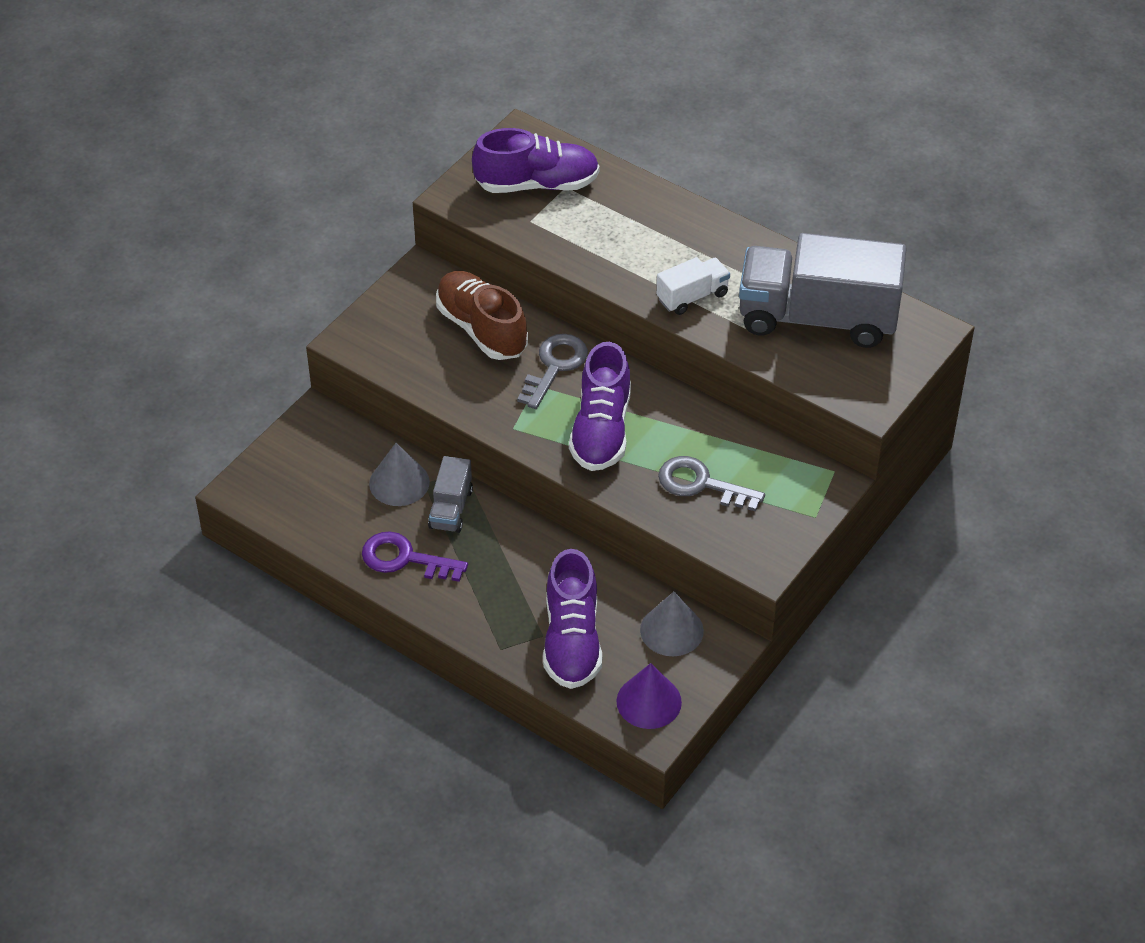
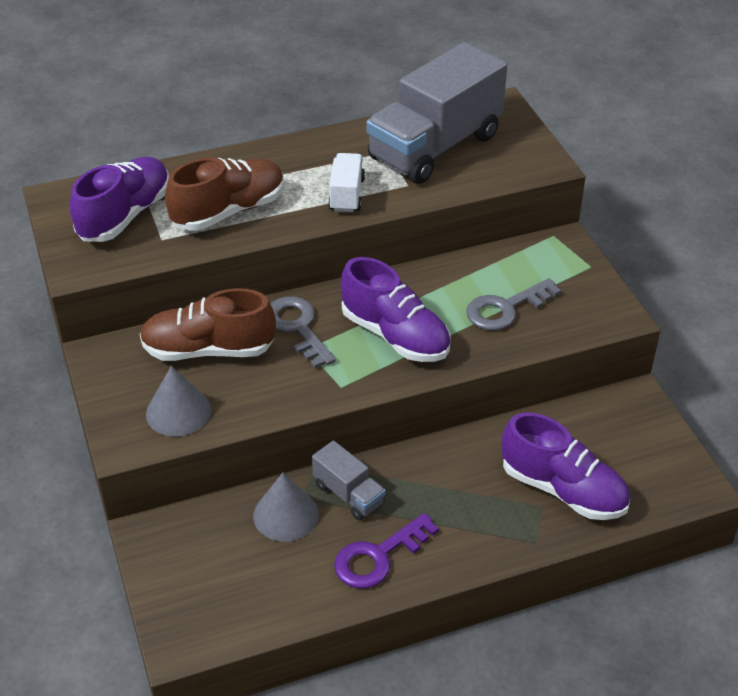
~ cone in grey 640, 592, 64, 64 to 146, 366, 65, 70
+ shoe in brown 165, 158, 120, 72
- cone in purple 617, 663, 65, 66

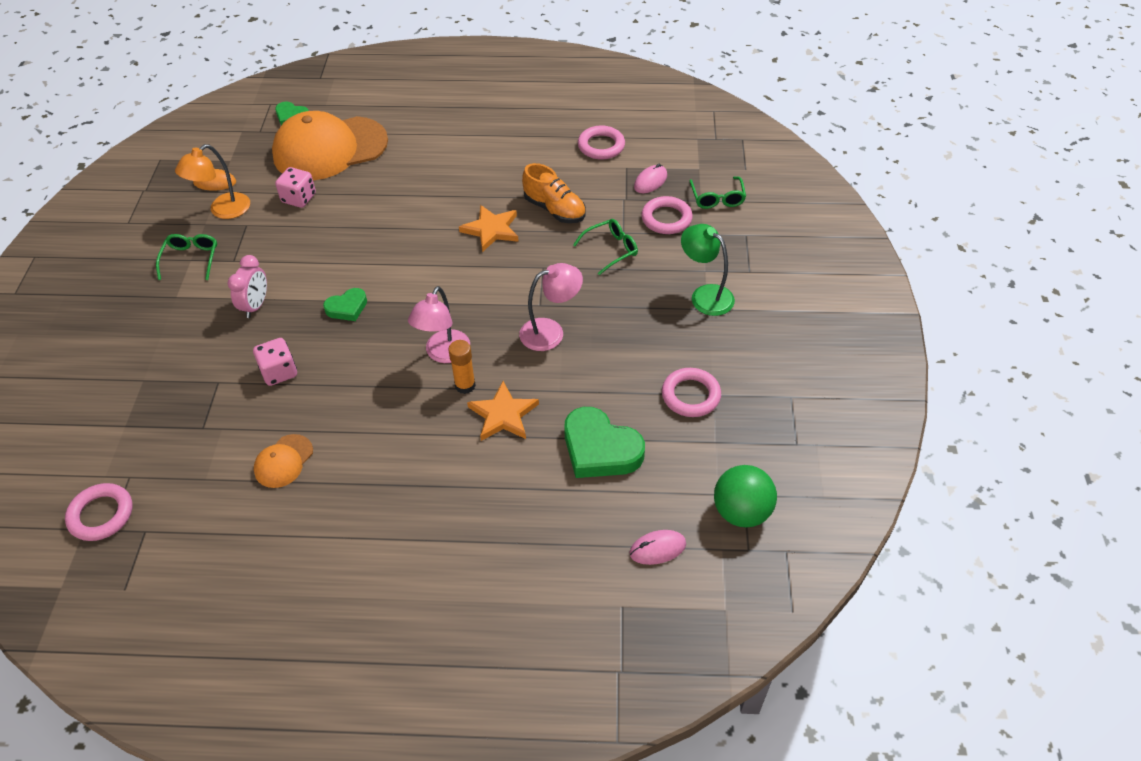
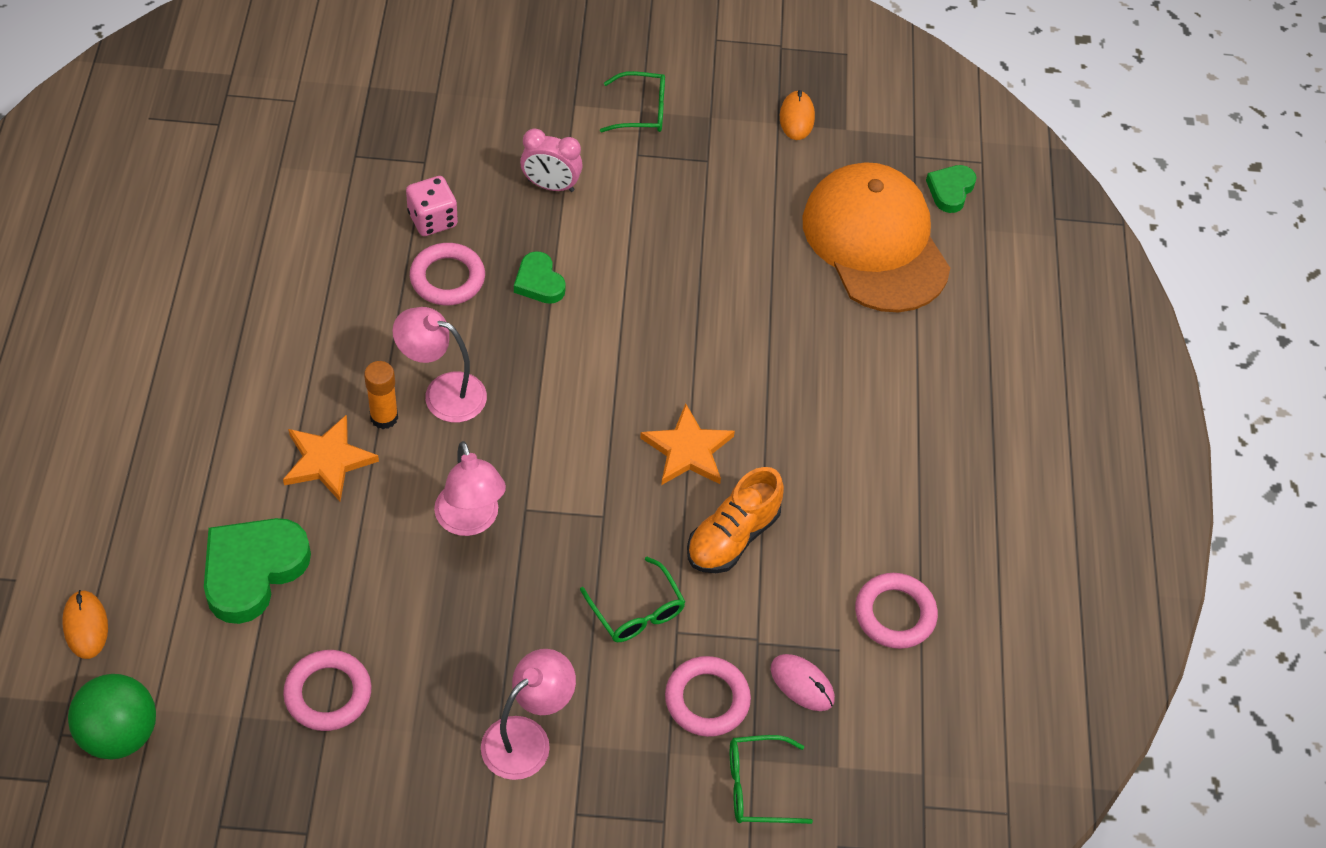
~ mouse in pink 630, 530, 56, 35 to mouse in orange 62, 590, 46, 69
~ ring in pink 65, 483, 68, 58 to 410, 243, 75, 62
~ lamp in green 681, 224, 54, 92 to lamp in pink 481, 649, 95, 131
- lamp in orange 175, 144, 75, 75
- cap in orange 254, 434, 59, 54
- dice in pink 275, 167, 41, 41

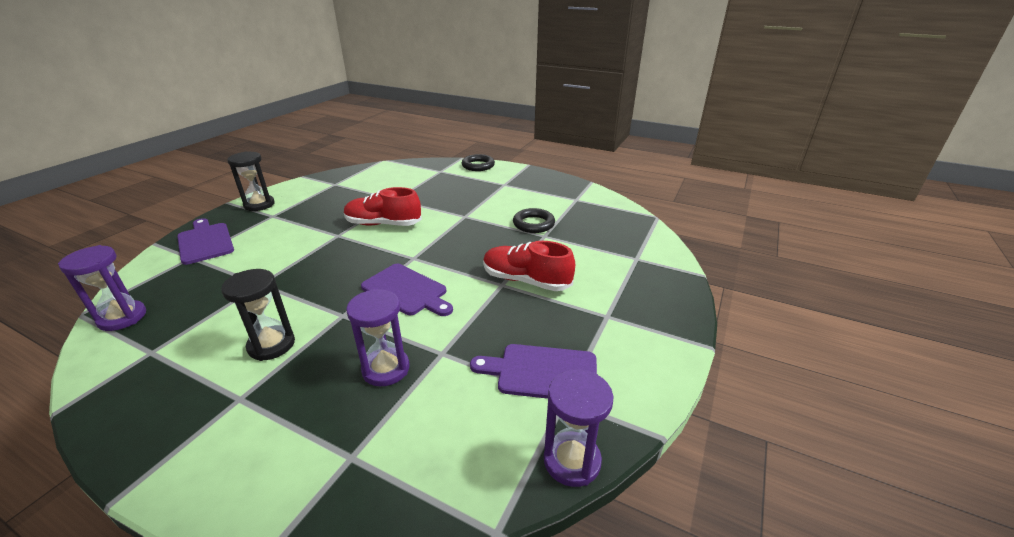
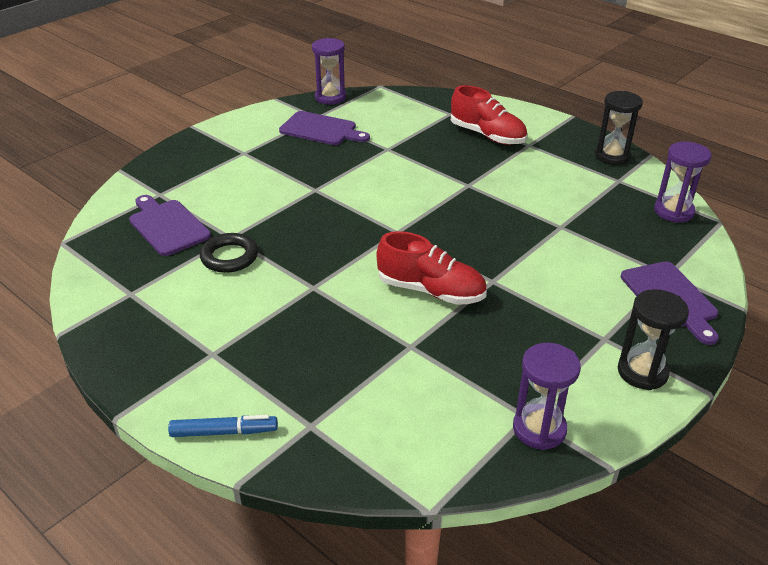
~ cutting board in purple 361, 264, 92, 52 to 129, 195, 82, 61
~ ring in black 462, 154, 33, 17 to marker in blue 168, 415, 110, 22
~ shoe in red 483, 241, 92, 50 to 451, 85, 76, 60
~ hourglass in purple 346, 289, 64, 97 to 513, 343, 68, 107
~ hourglass in black 221, 269, 74, 92 to 595, 91, 48, 74

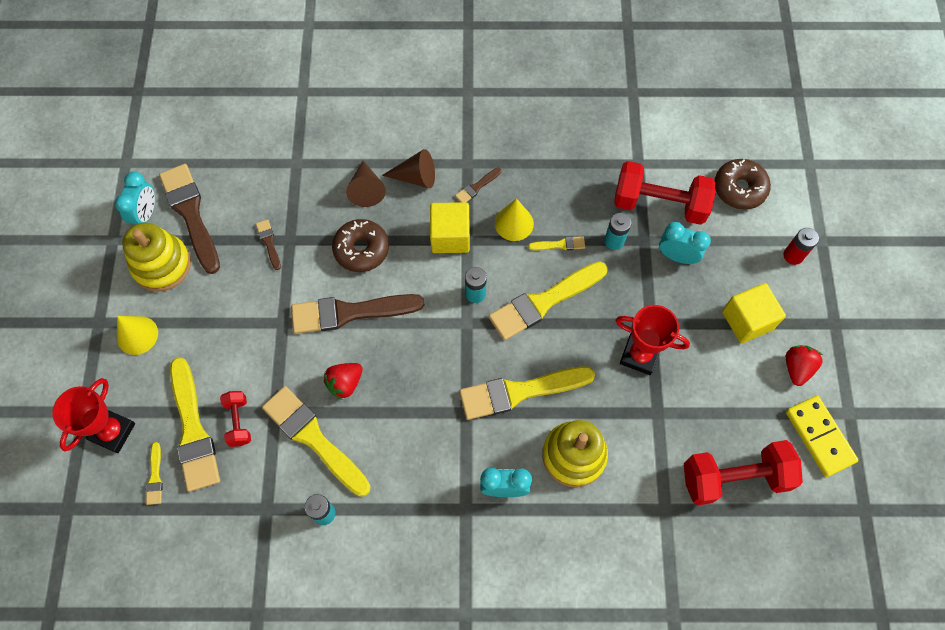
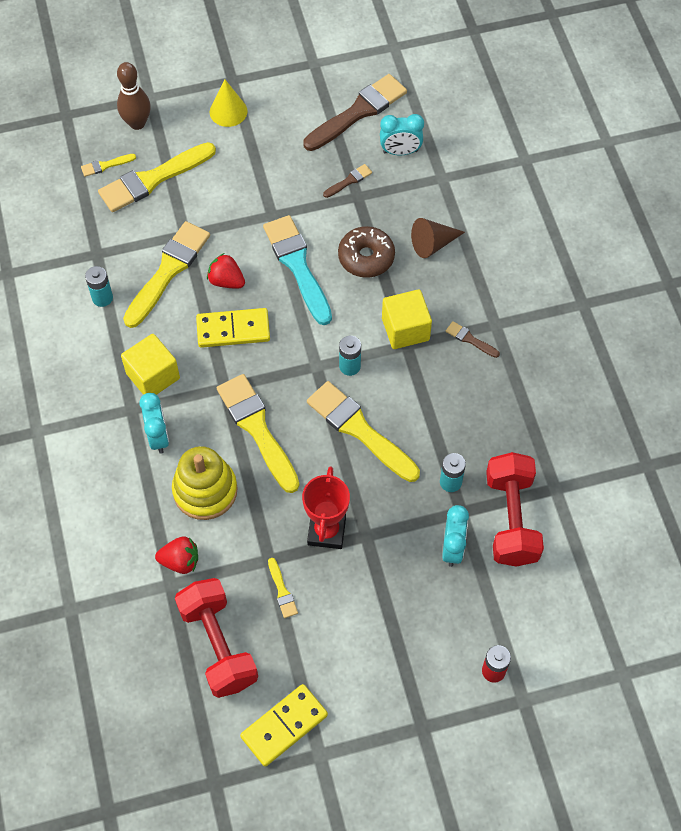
~ trophy in red 52, 378, 83, 75 to bowling pin in brown 117, 62, 34, 68
~ cube in yellow 722, 283, 64, 61 to 121, 334, 59, 61
~ strawberry in red 786, 345, 37, 41 to 155, 536, 43, 38
+ domino in yellow 196, 308, 74, 40
~ brush in brown 291, 294, 133, 40 to brush in turquoise 263, 215, 69, 110
~ brush in yellow 528, 236, 57, 15 to 268, 558, 30, 60
~ clock in turquoise 115, 171, 40, 54 to 380, 114, 44, 41
- stacking toy in yellow 122, 223, 69, 69
- dumbbell in red 220, 391, 31, 56
- cone in brown 382, 149, 53, 39
- cone in yellow 495, 199, 39, 42
- donut in brown 715, 159, 56, 51

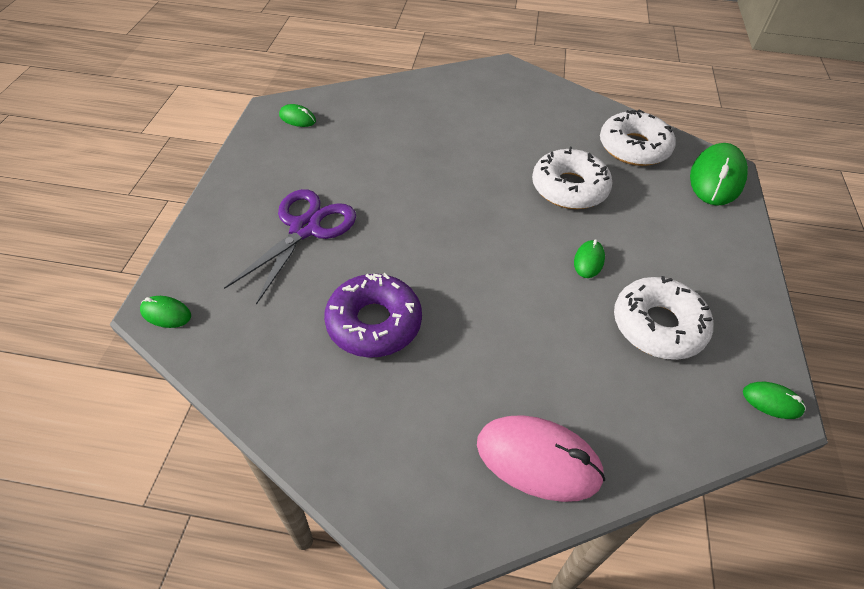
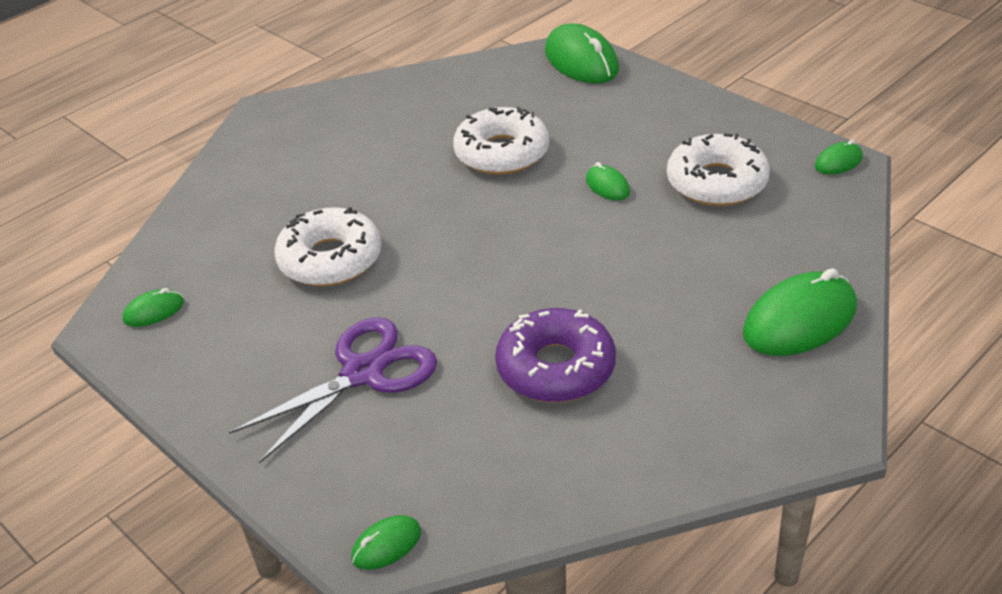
~ scissors in purple 224, 189, 132, 116 = 229, 317, 208, 146 75 degrees clockwise
~ donut in white 600, 110, 76, 56 to 274, 207, 107, 79
~ mouse in pink 477, 415, 128, 87 to mouse in green 743, 268, 114, 88

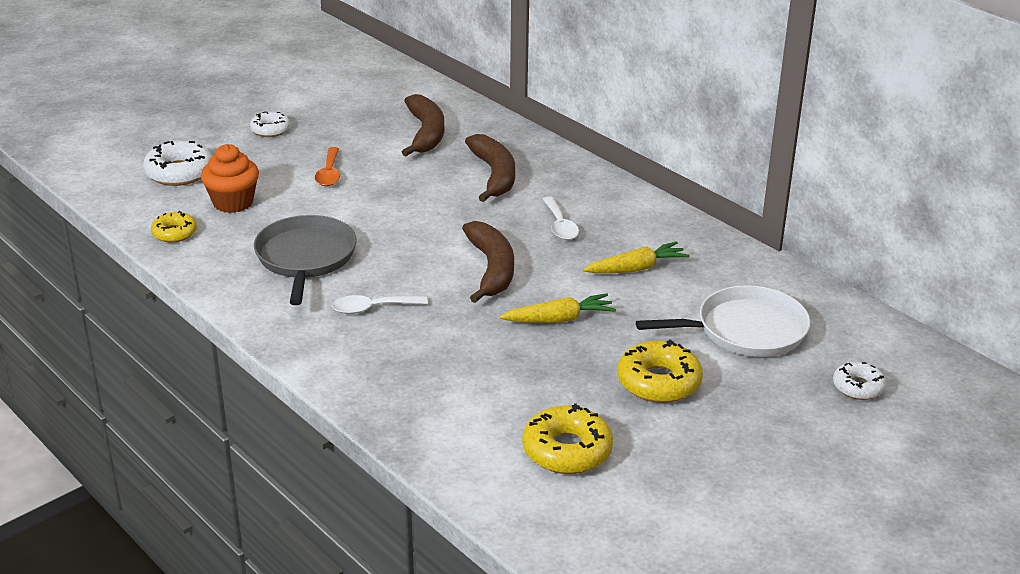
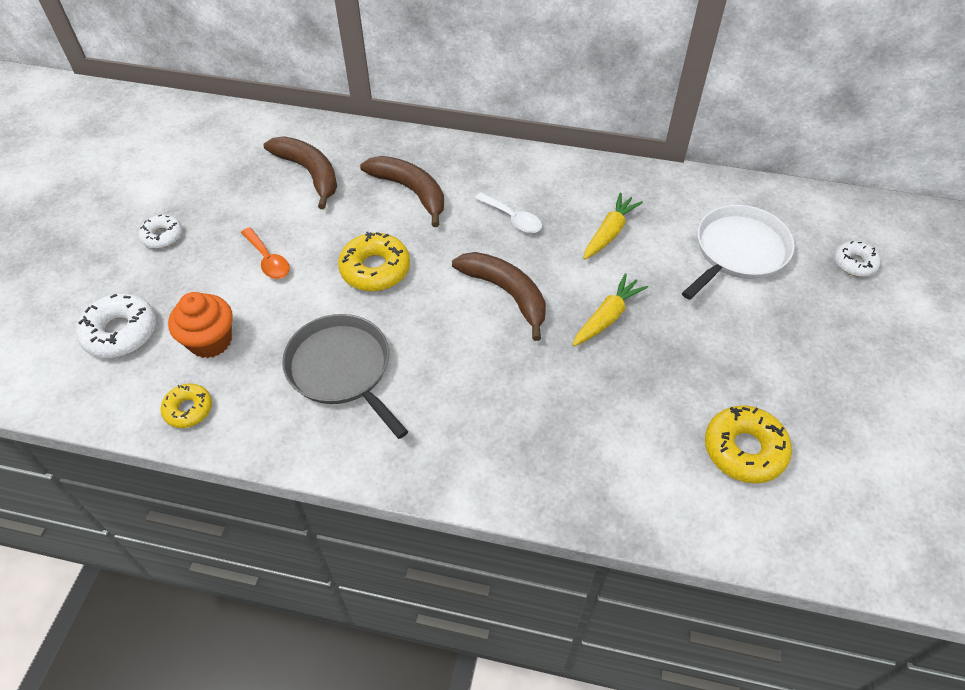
~ donut in yellow 617, 339, 86, 64 to 338, 232, 72, 59
- spoon in white 332, 295, 96, 19

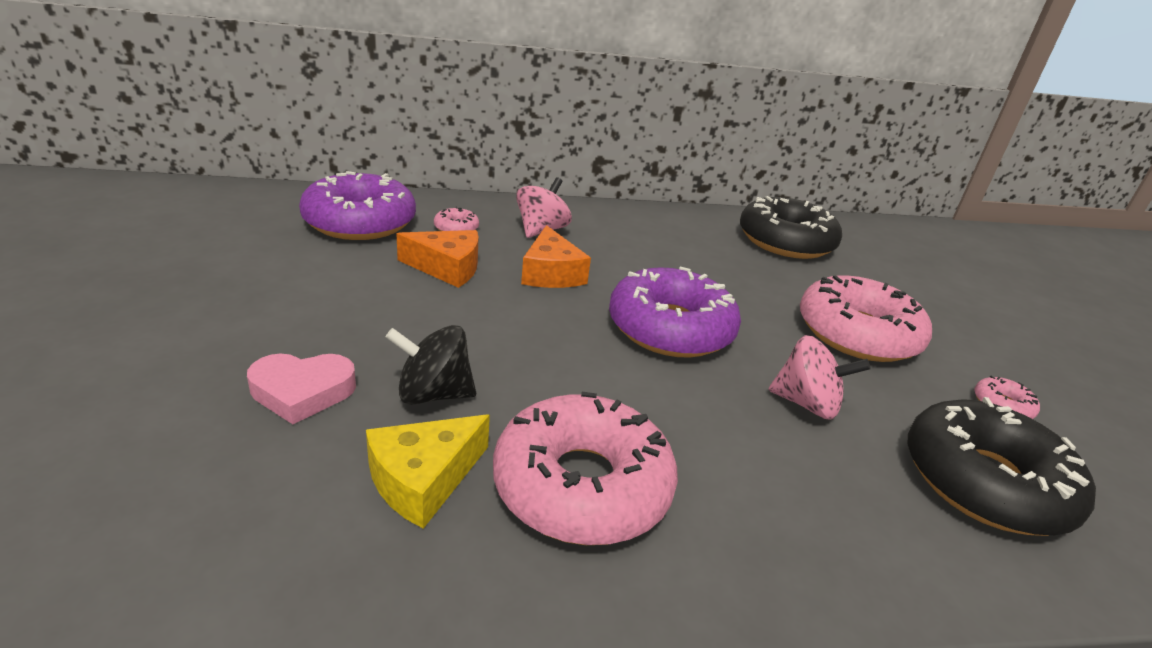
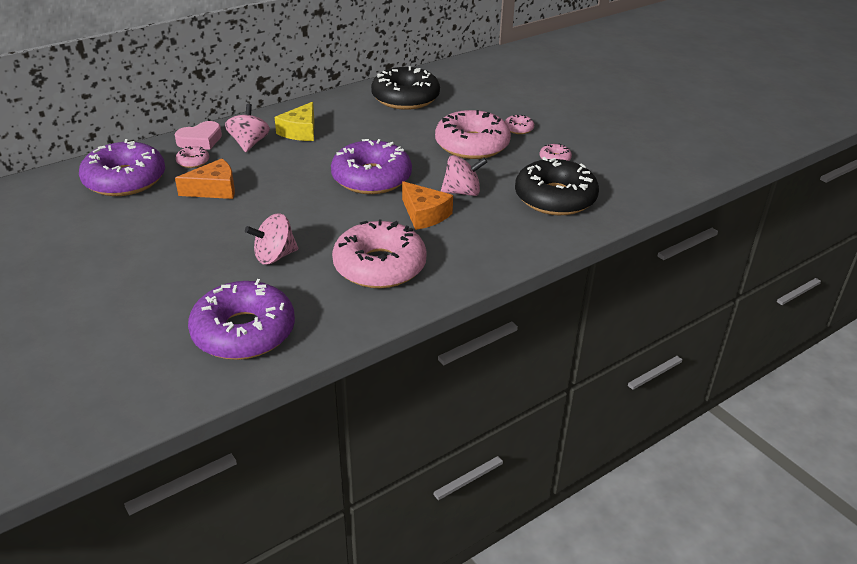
~ heart in pink 247, 353, 109, 71 to 175, 121, 47, 29
+ donut in purple 188, 279, 107, 81
~ spinning top in black 386, 325, 90, 80 to spinning top in pink 245, 214, 53, 51
~ cheese in yellow 366, 414, 124, 115 to 274, 102, 40, 39
~ cheese in orange 521, 225, 70, 63 to 402, 181, 51, 49
+ donut in pink 505, 115, 29, 19

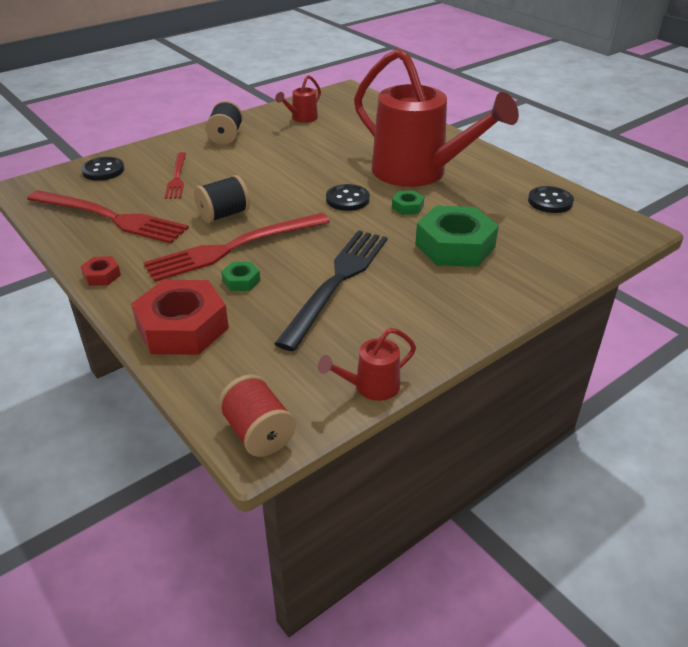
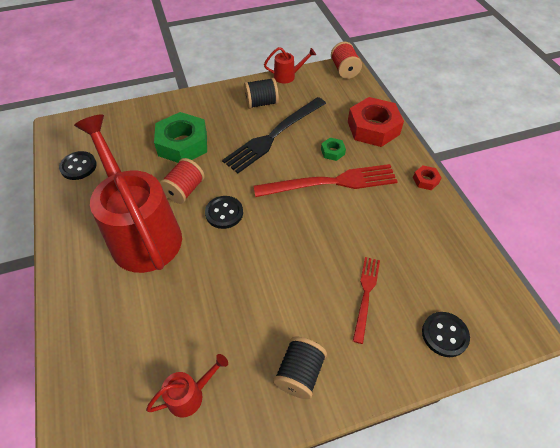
~ nut in green 392, 190, 32, 25 to spool in red 160, 158, 45, 46
~ spool in black 194, 175, 56, 48 to 244, 78, 35, 31
- fork in red 27, 190, 162, 54

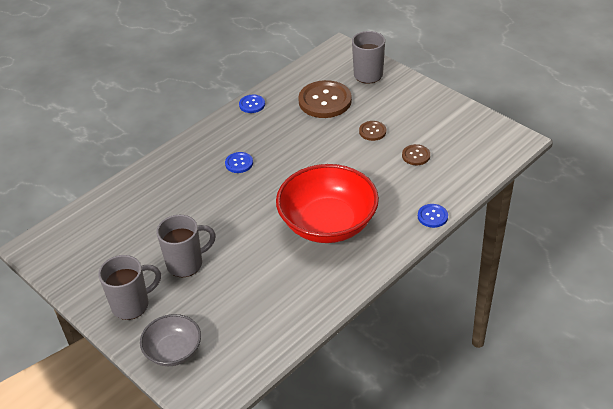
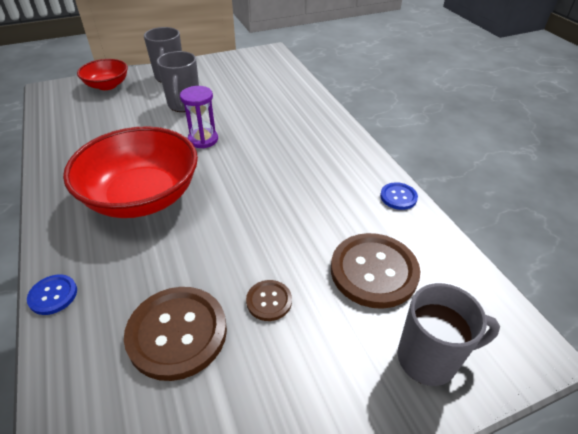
~ bowl in grey 140, 314, 61, 52 to bowl in red 77, 59, 51, 31
~ button in brown 402, 144, 28, 21 = 124, 287, 103, 94 x2.03
+ hourglass in purple 180, 86, 38, 62
- button in blue 225, 152, 28, 21

